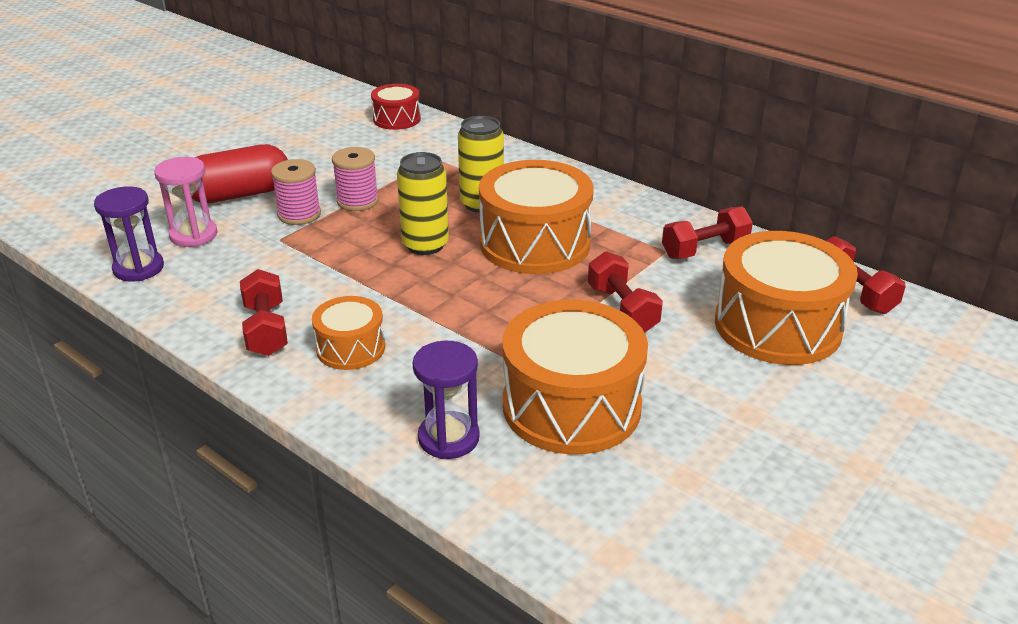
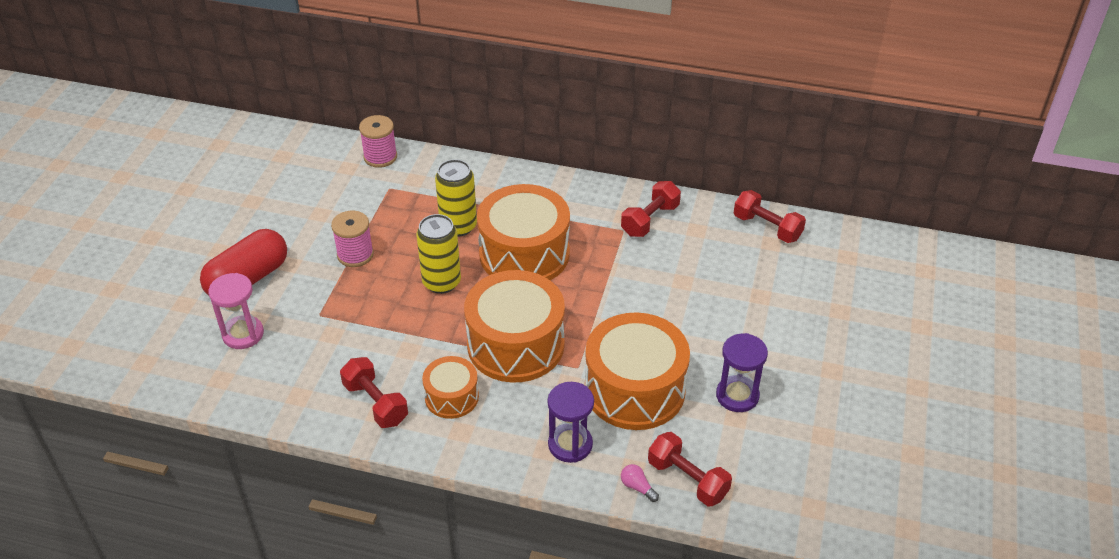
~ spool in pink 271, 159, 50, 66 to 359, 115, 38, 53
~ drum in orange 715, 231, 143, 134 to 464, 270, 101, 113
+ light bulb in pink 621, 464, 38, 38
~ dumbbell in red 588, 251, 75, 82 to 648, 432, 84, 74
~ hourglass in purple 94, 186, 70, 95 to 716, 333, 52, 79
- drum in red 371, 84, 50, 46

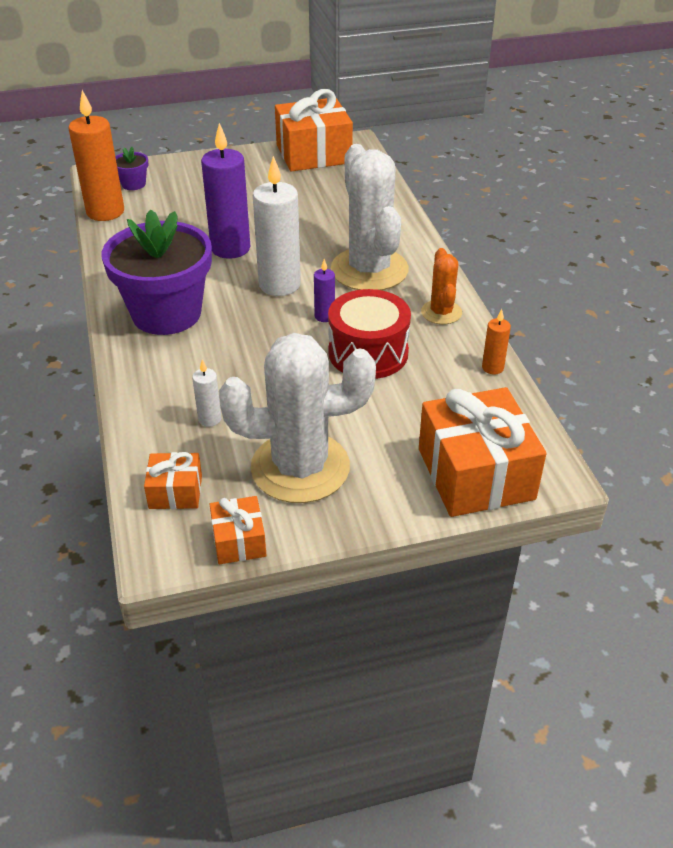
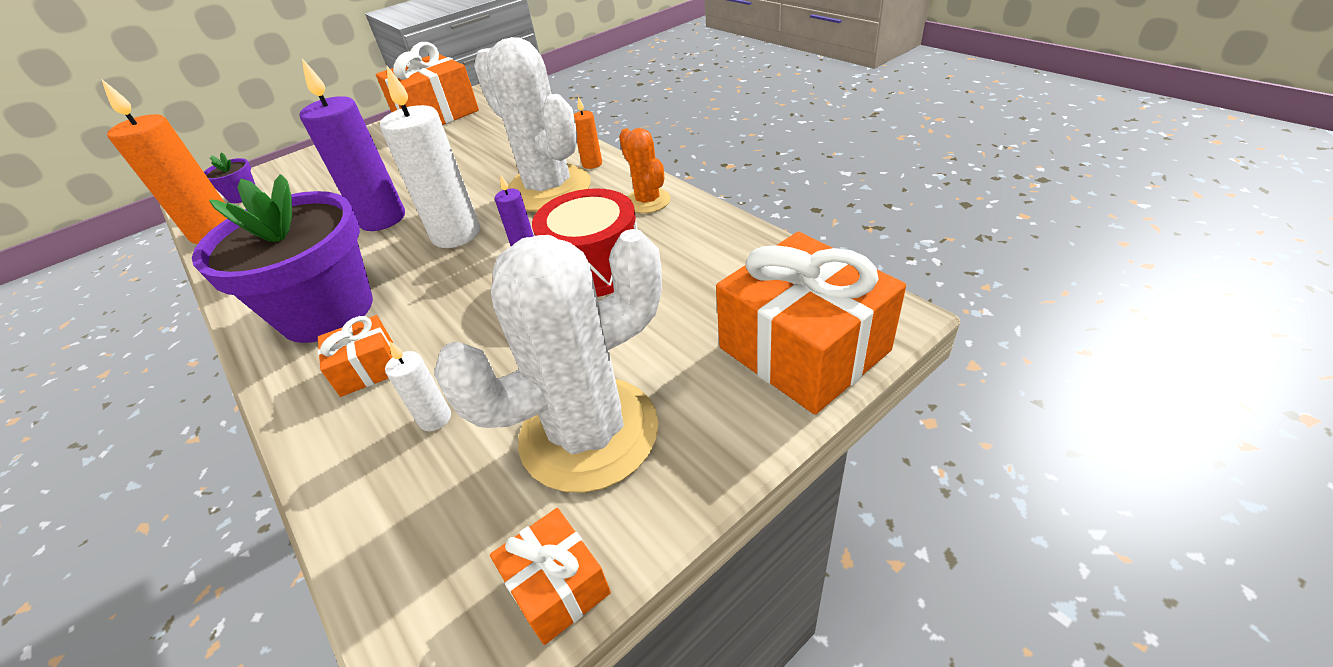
~ gift in orange 144, 452, 58, 57 to 318, 315, 75, 82
~ candle in orange 482, 309, 29, 66 to 574, 96, 28, 73

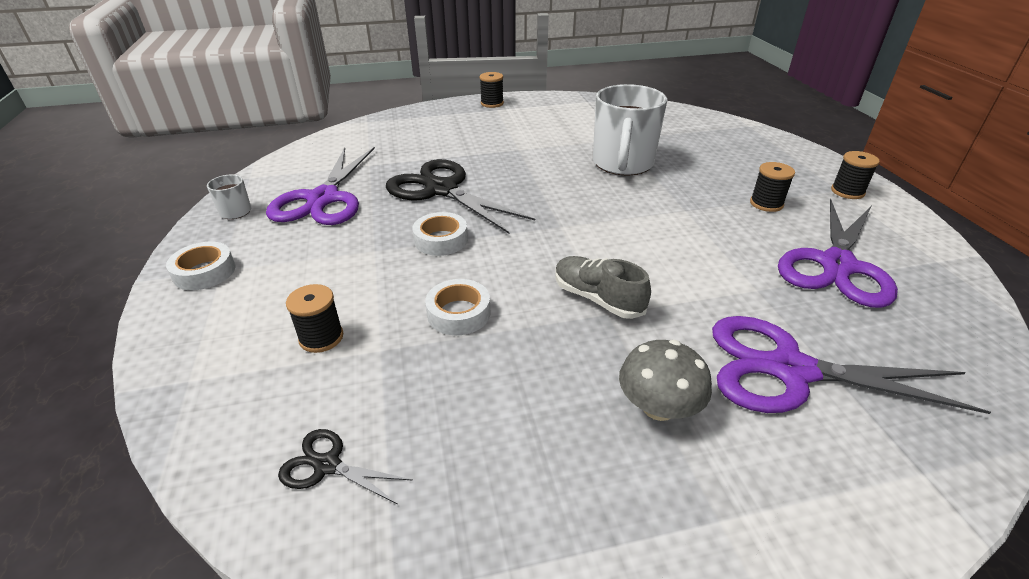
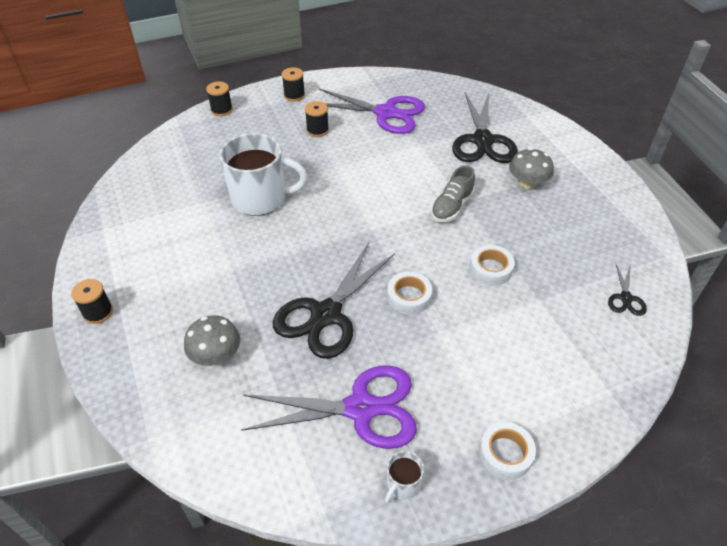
+ mushroom in grey 184, 315, 56, 51
~ spool in black 286, 284, 57, 69 to 206, 82, 27, 34
~ scissors in purple 712, 316, 279, 98 to scissors in black 452, 93, 66, 70

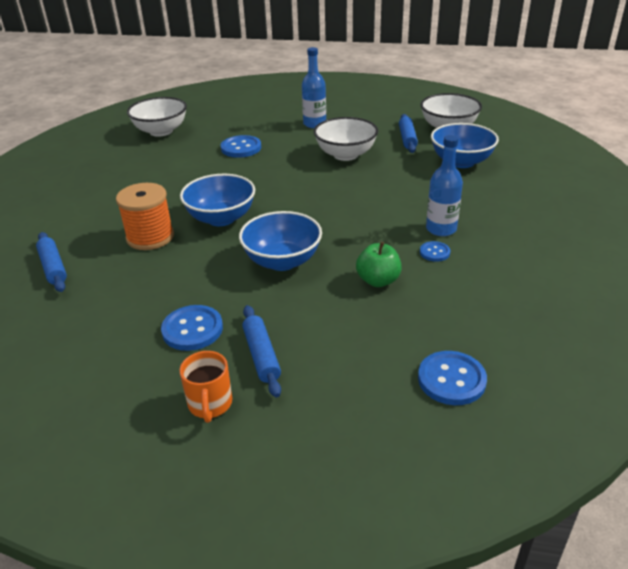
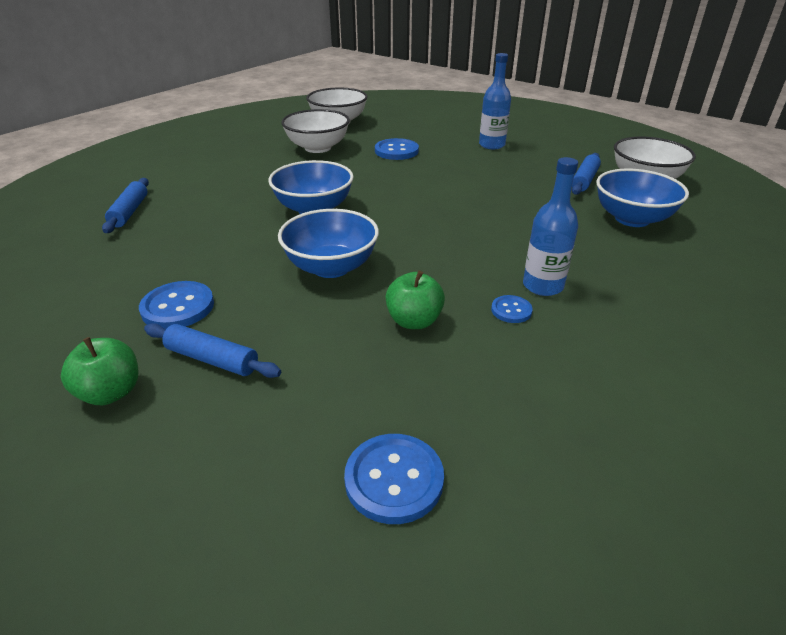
~ mug in orange 180, 351, 52, 72 to apple in green 61, 337, 77, 68
~ rolling pin in blue 242, 305, 39, 92 = 144, 323, 137, 55 75 degrees counterclockwise
~ bowl in white 314, 117, 64, 44 to 281, 109, 69, 44
- spool in orange 116, 183, 58, 67

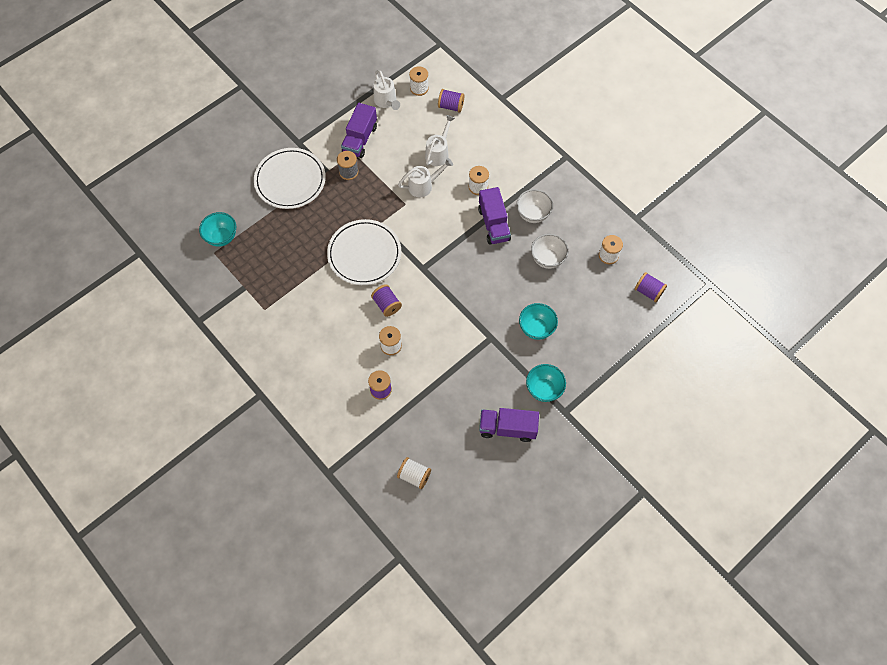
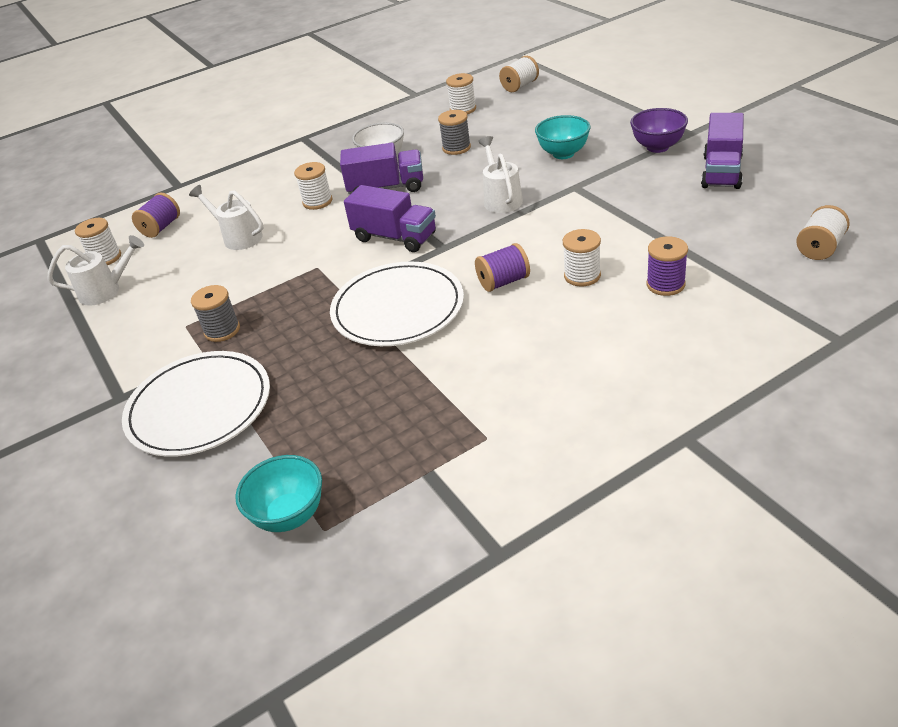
~ truck in purple 341, 103, 36, 55 to 344, 185, 92, 67
~ bowl in white 531, 234, 37, 35 to spool in grey 438, 110, 33, 45
~ watering can in white 398, 158, 55, 39 to 478, 136, 45, 77
~ spool in purple 635, 272, 32, 30 to spool in white 499, 56, 40, 36
~ bowl in turquoise 526, 364, 40, 38 to bowl in purple 630, 108, 58, 45

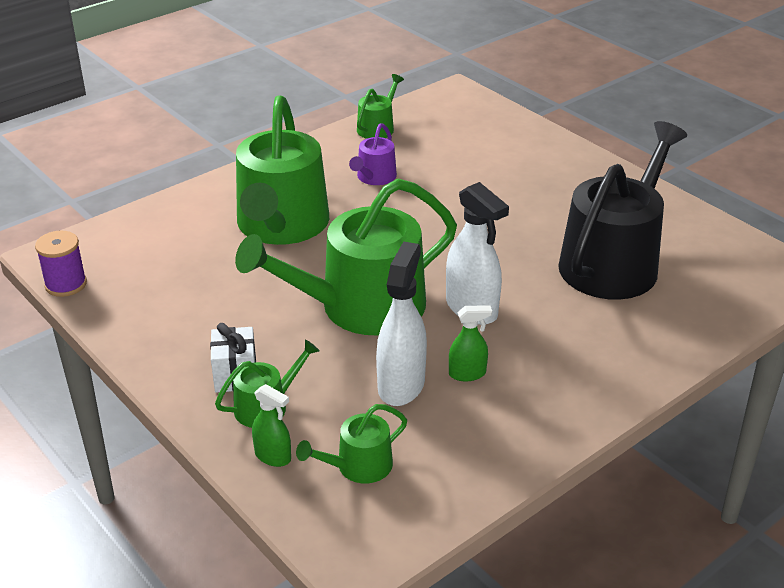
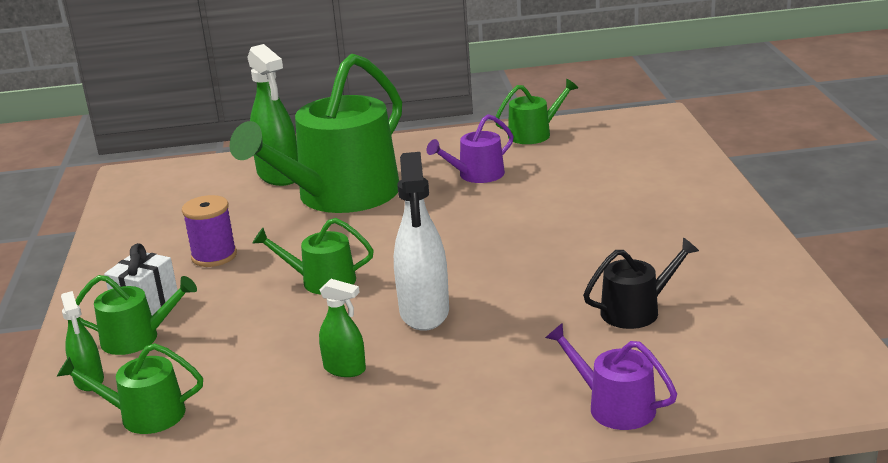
~ spool in purple 35, 231, 52, 66 to 182, 195, 55, 72
+ spray bottle in green 247, 44, 51, 142
~ watering can in green 235, 179, 222, 156 = 252, 218, 122, 77 x0.45
+ watering can in purple 545, 323, 132, 107
~ watering can in black 558, 121, 129, 179 = 583, 238, 116, 91 x0.45
- spray bottle in white 376, 242, 51, 164

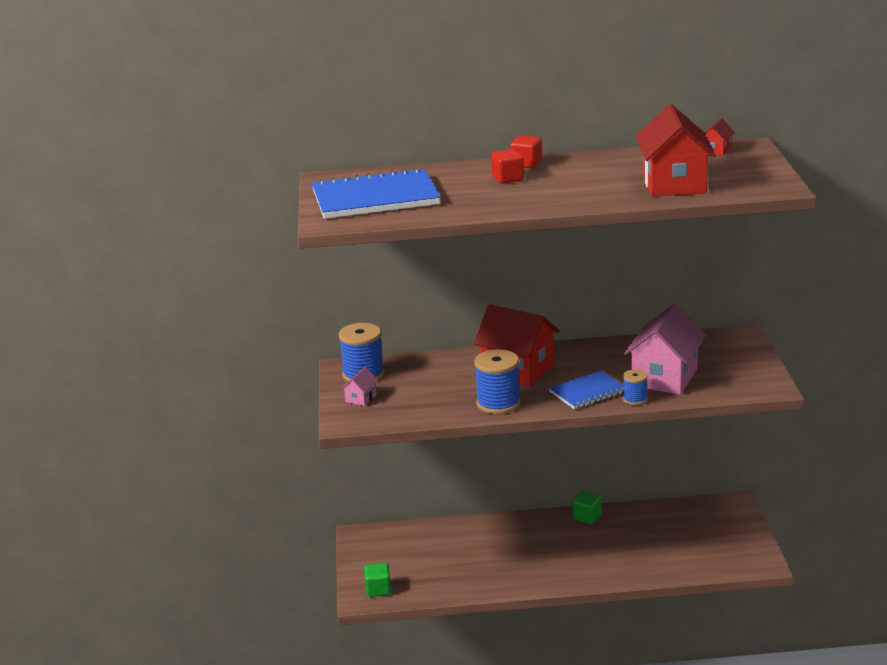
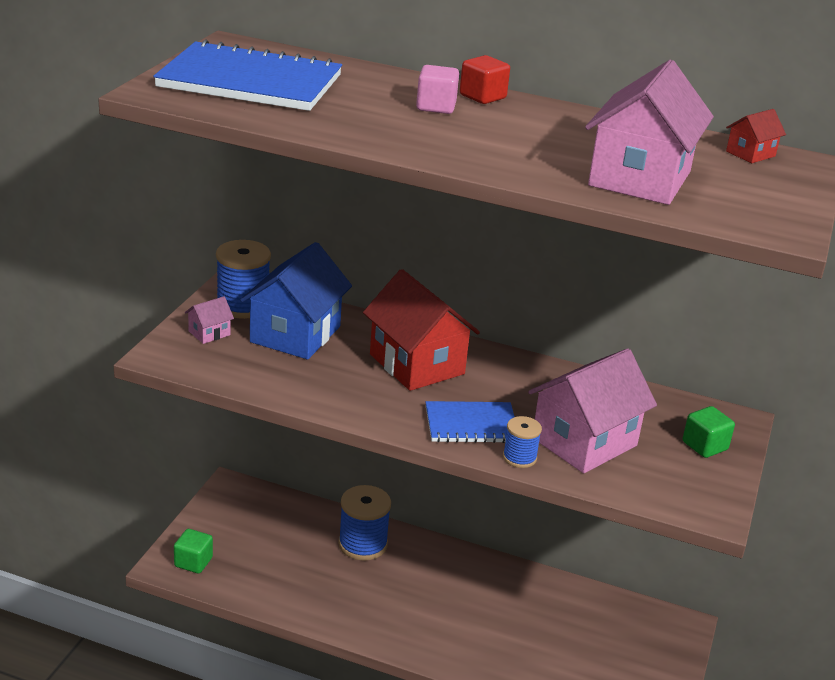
+ house in blue 240, 242, 112, 117
~ spool in blue 474, 349, 47, 65 to 338, 485, 53, 76
~ cube in red 491, 149, 33, 35 to cube in pink 416, 65, 43, 49
~ house in red 636, 104, 80, 93 to house in pink 585, 60, 129, 145
~ cube in green 572, 491, 30, 33 to 683, 406, 52, 52

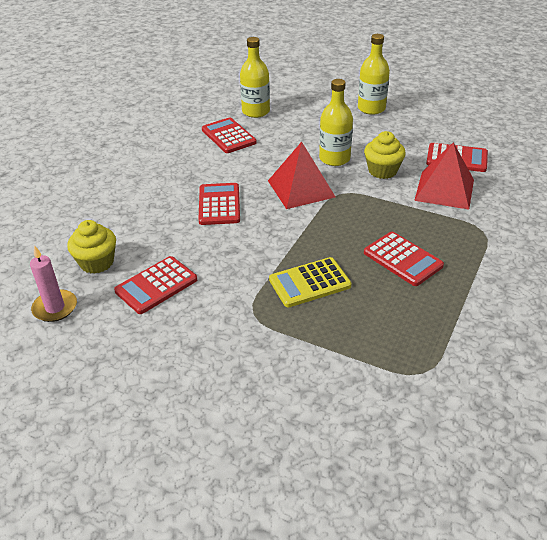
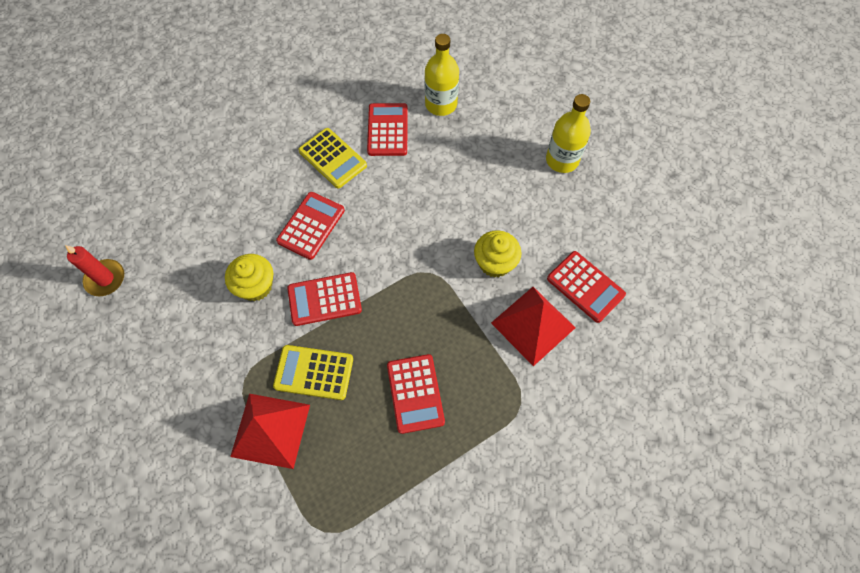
~ candle in pink 30, 245, 47, 77 to candle in red 65, 245, 59, 51
~ cupcake in yellow 67, 220, 49, 54 to 225, 254, 48, 47
~ pyramid in red 268, 142, 67, 67 to 230, 394, 80, 75
~ calculator in red 114, 256, 83, 58 to 287, 272, 75, 54
+ calculator in yellow 298, 128, 69, 60
- bottle in yellow 319, 79, 34, 87

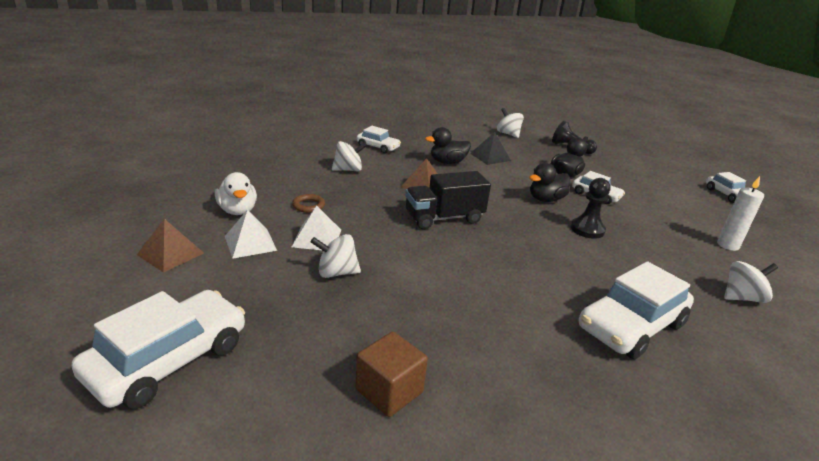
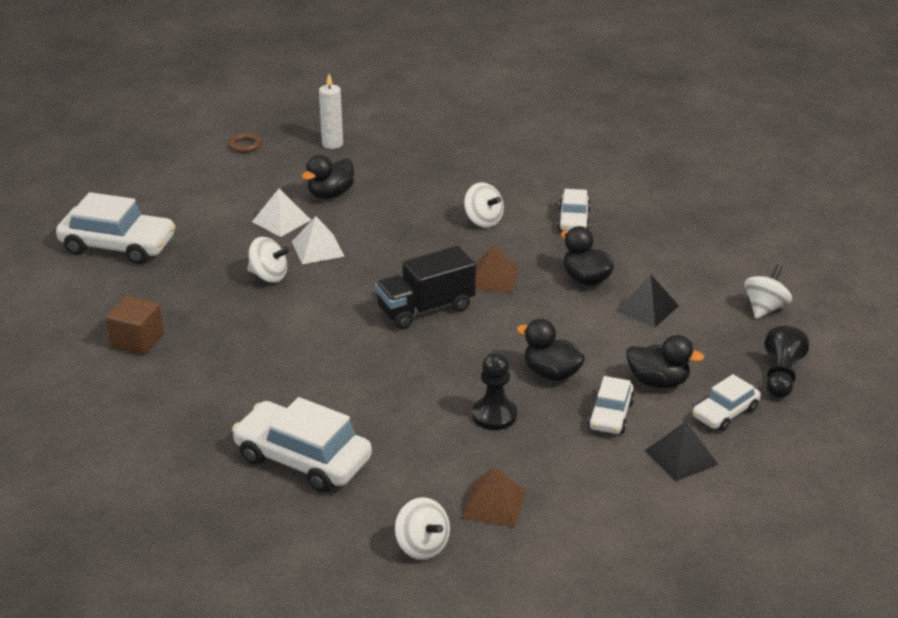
~ ring in brown 292, 194, 33, 19 to 229, 133, 33, 20
~ spinning top in white 311, 234, 50, 44 = 247, 237, 43, 46 135 degrees clockwise
~ duck in white 215, 172, 42, 43 to duck in black 302, 155, 52, 44
~ candle in white 717, 176, 47, 75 to 319, 74, 24, 75
~ truck in black 405, 171, 86, 58 = 375, 246, 101, 83 75 degrees counterclockwise
~ pyramid in brown 137, 219, 67, 54 to 461, 467, 64, 60
+ pyramid in black 645, 421, 74, 61
~ car in white 706, 172, 40, 31 to 693, 374, 68, 57

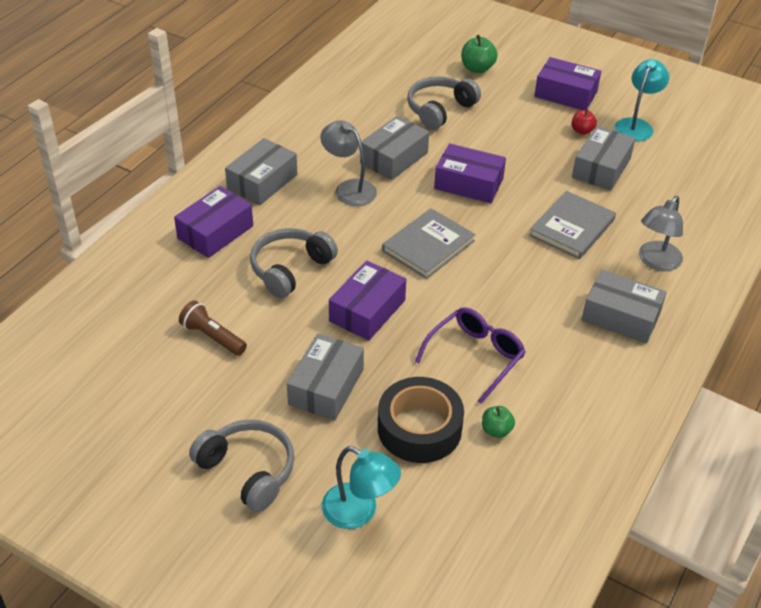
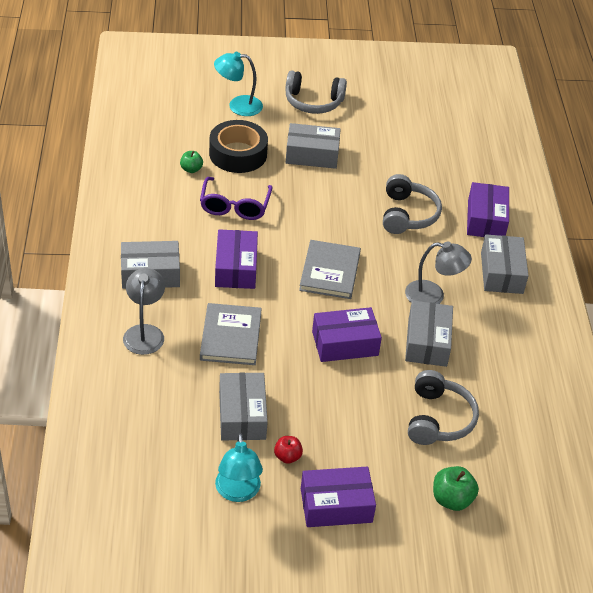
~ box in purple 329, 260, 77, 81 to 215, 229, 43, 60
~ box in grey 287, 333, 77, 88 = 286, 123, 55, 46 75 degrees counterclockwise
- flashlight in brown 179, 300, 68, 56

